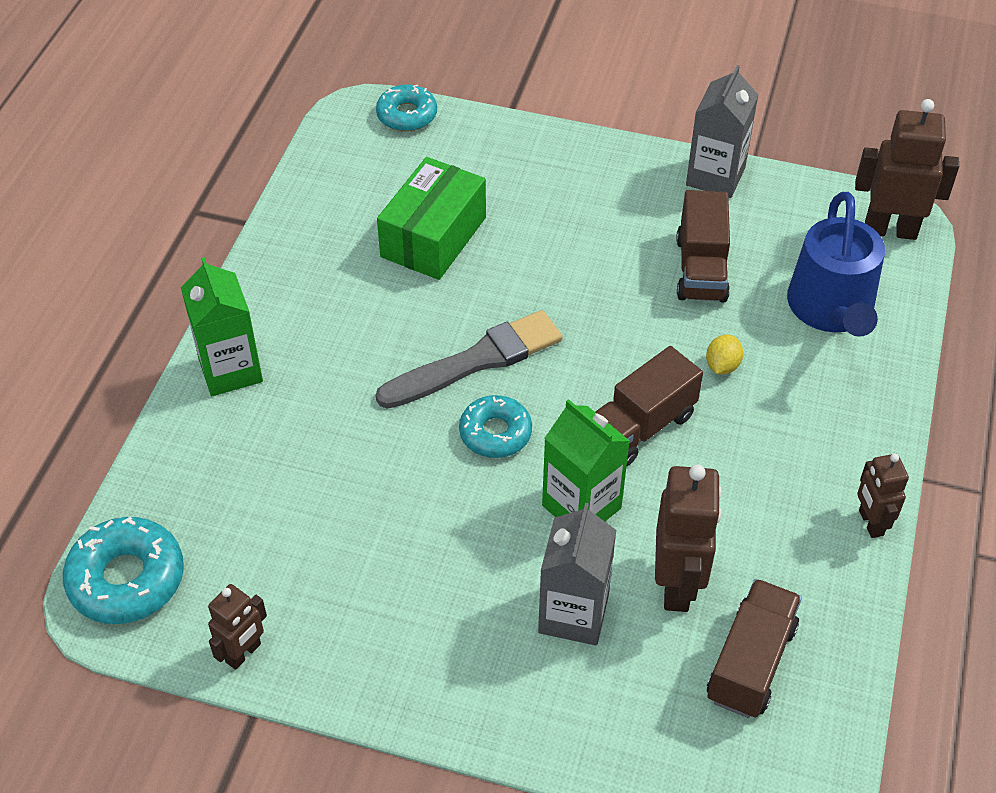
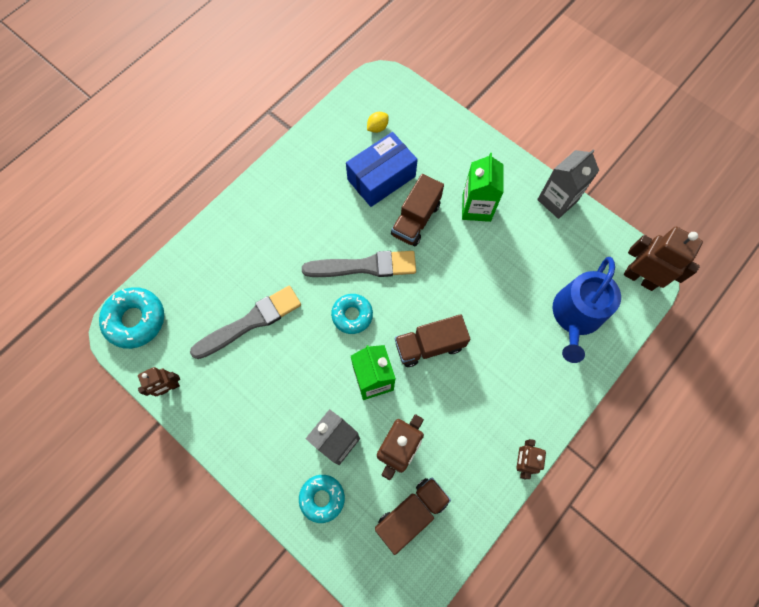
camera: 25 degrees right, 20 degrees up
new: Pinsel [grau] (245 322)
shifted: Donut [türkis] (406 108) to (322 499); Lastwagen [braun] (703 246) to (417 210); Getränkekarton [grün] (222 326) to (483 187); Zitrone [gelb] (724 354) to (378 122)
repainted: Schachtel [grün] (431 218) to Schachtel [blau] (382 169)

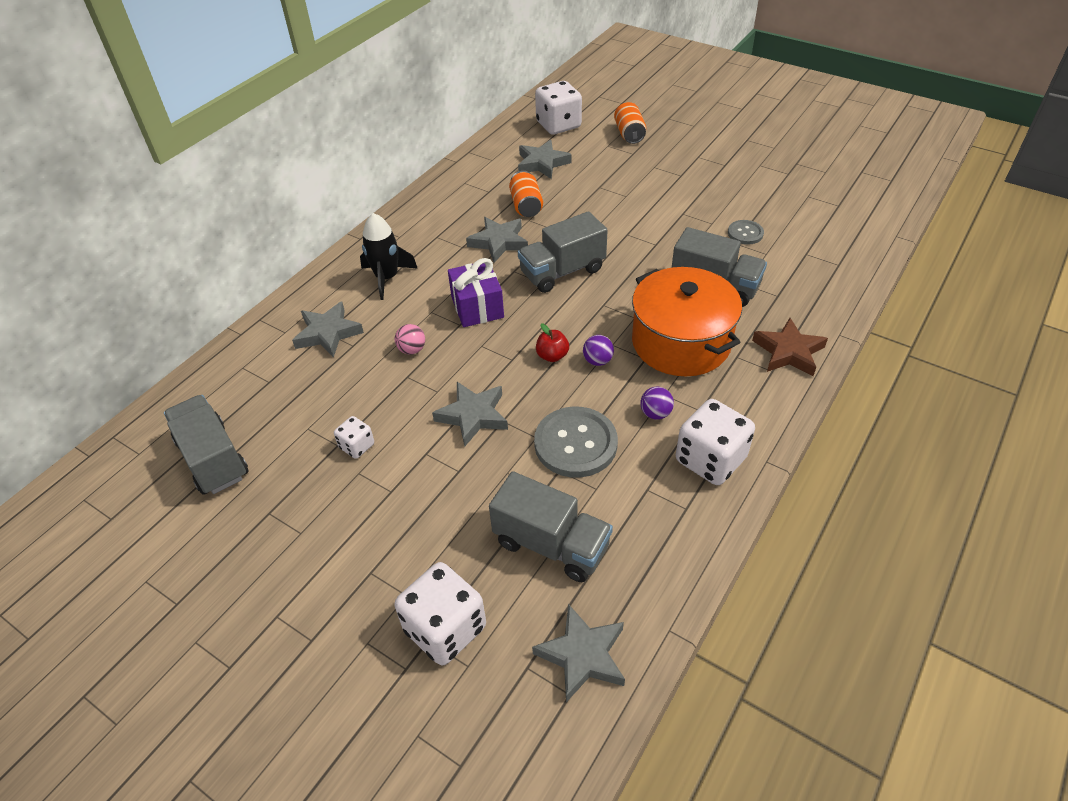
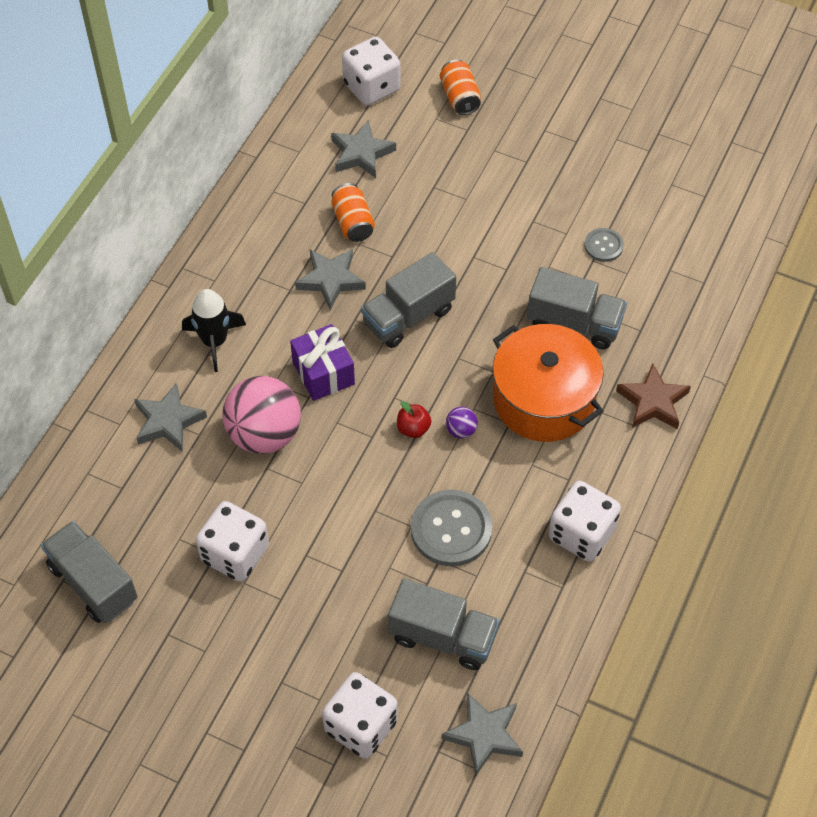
camera: 10 degrees left, 10 degrees up
gone: Stern [grau] (470 414); Ball [lila] (657 403)
scaled: Ball [rosa] (410 339) = (261 415) x2.41; Spielwürfel [weiß] (354 437) = (232 541) x1.94

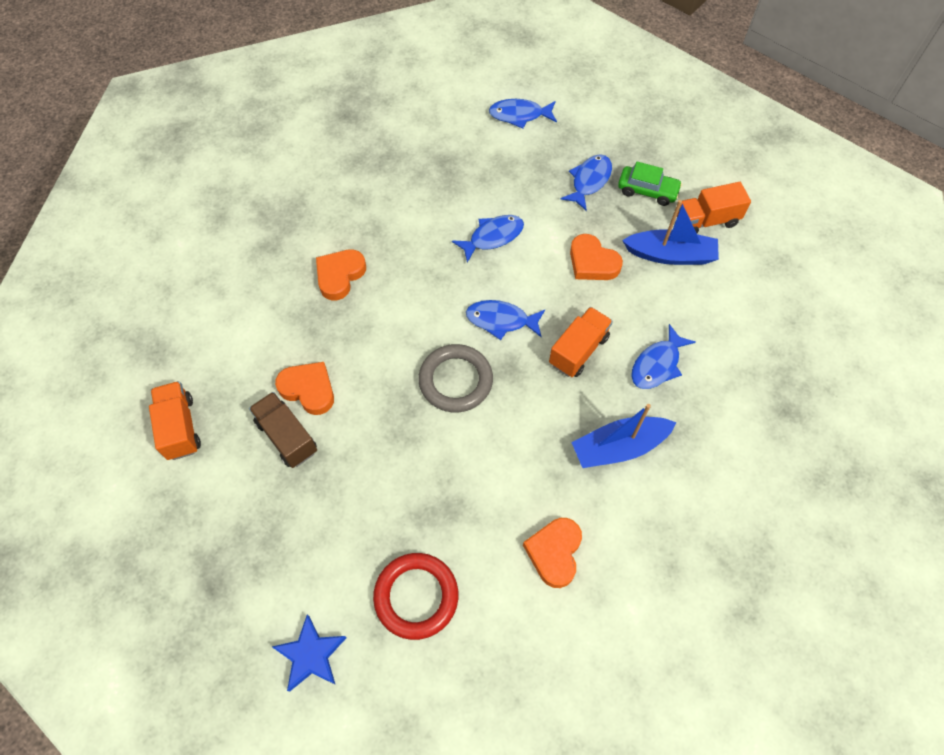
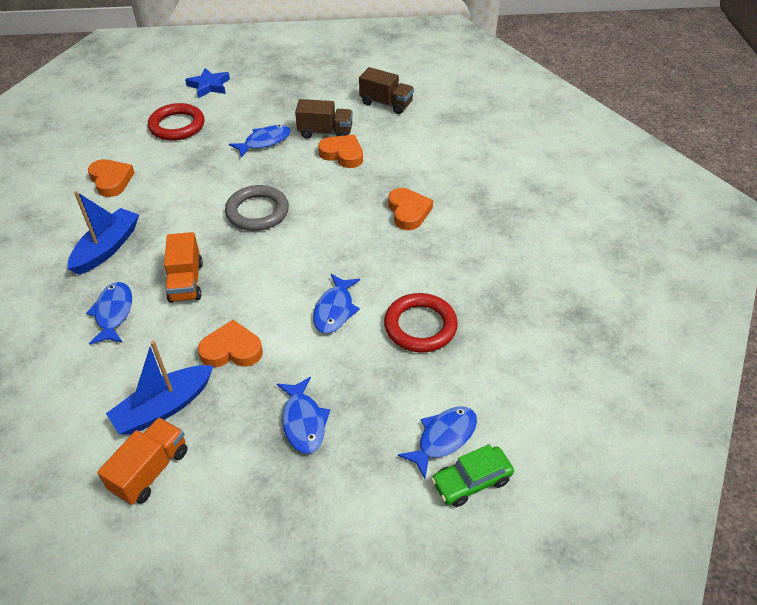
camera: 135 degrees right, 15 degrees down
new: Ring [rot] (421 322)
shifted: Auto [grün] (650 184) to (472 475); Fisch [blau] (505 320) to (260 141)
repainted: Lastwagen [orange] (175 420) to Lastwagen [braun] (386 90)
rotated: Herz [orange] (304 388) = (340 151) 135 degrees counterclockwise

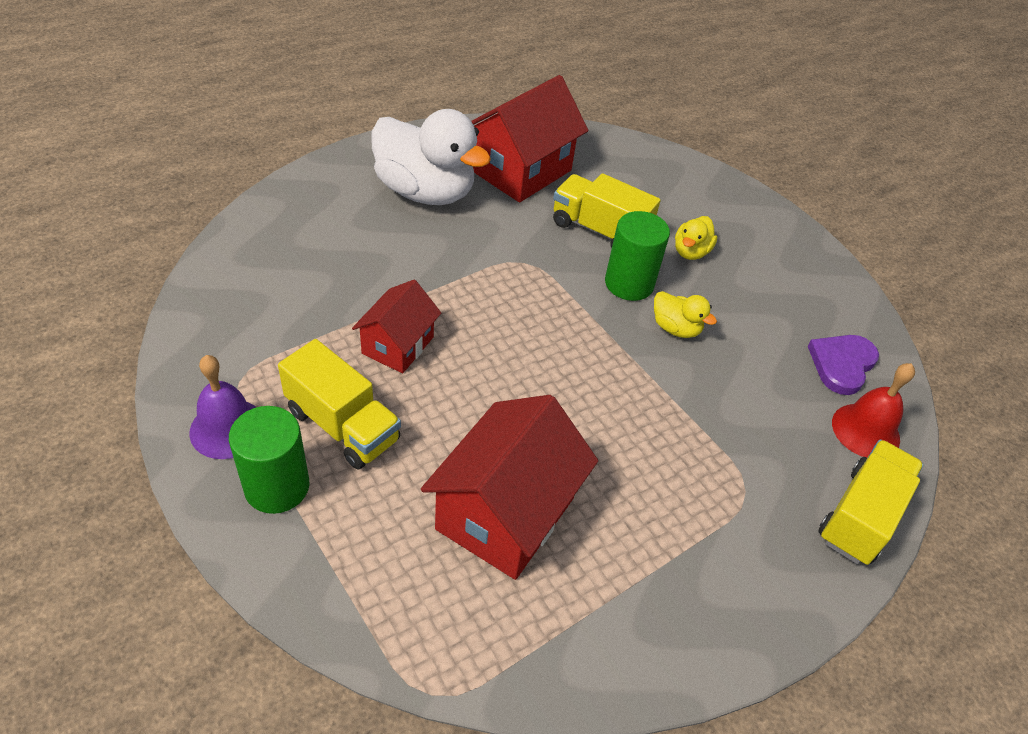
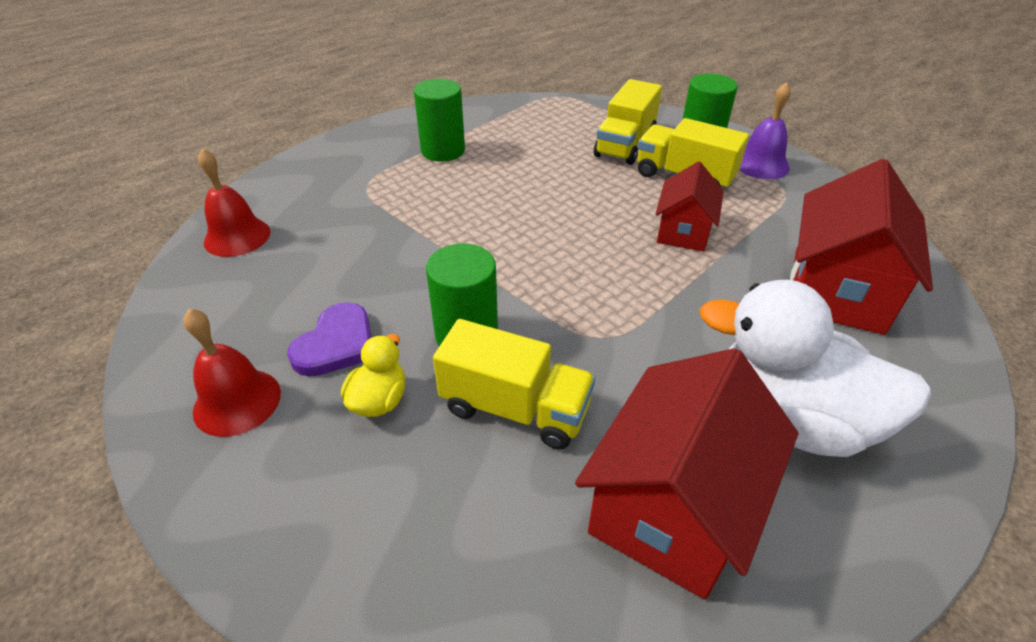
camera: 175 degrees right, 5 degrees down
gone: Ente [gelb] (685 314)
new: Vollzylinder [grün] (439 120); Glocke [rot] (232 372)
shifted: Herz [lila] (843 365) to (329 339); Haus [rot] (509 487) to (861 247); Lastwagen [gelb] (871 502) to (628 122)

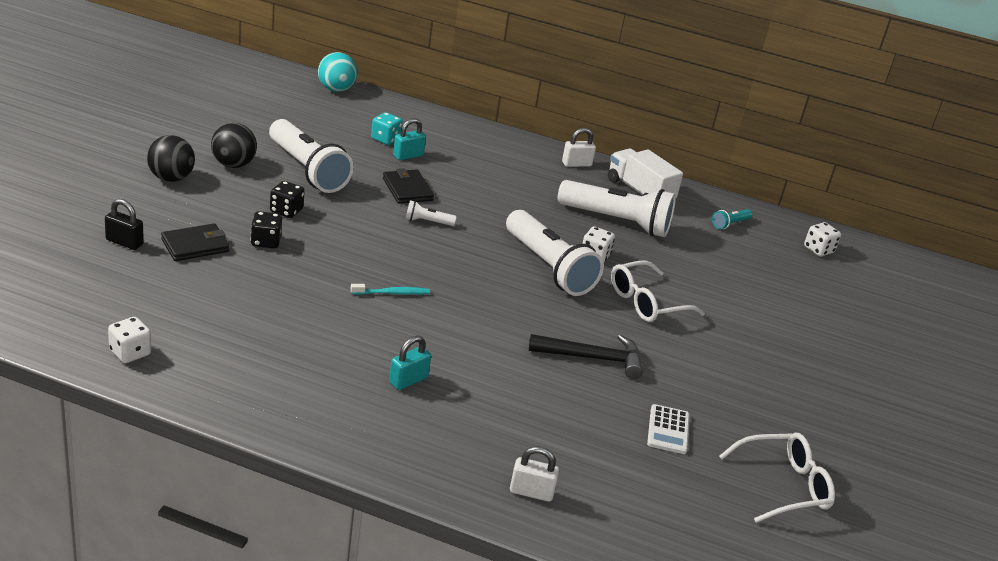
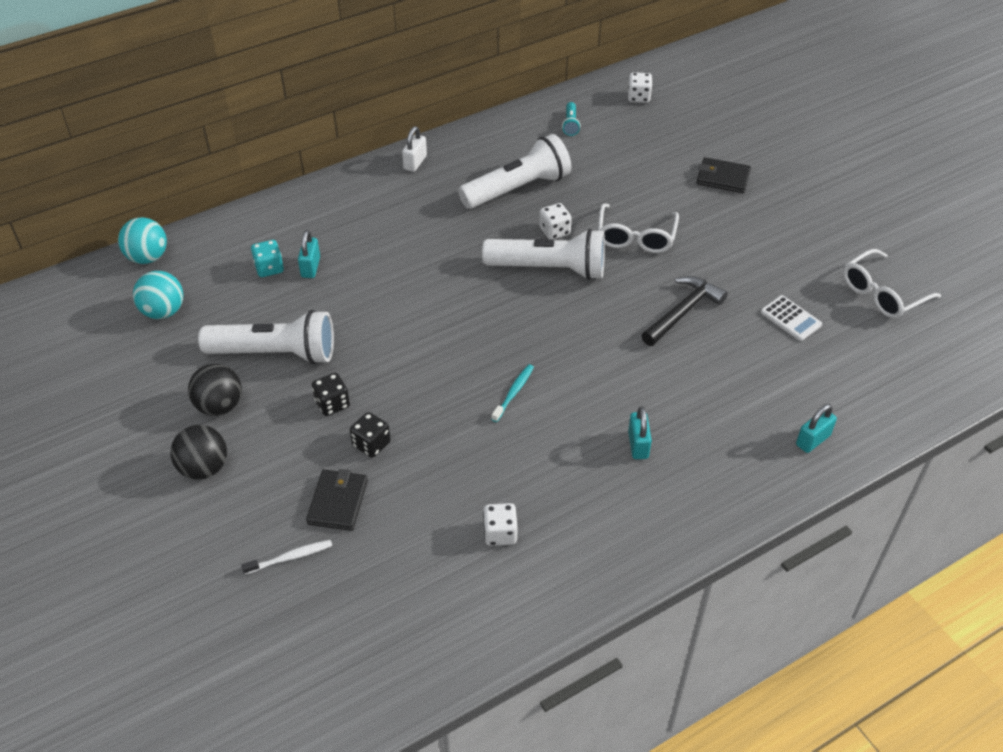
camera: 45 degrees left, 15 degrees up
gone: Lastwagen [weiß] (645 173); Taschenlampe [weiß] (431 213)
new: Ball [türkis] (158 295)
shifted: Geldbörse [schwarz] (408 186) to (723 175); Spielwürfel [weiß] (129 340) to (500 524)
swapped: Vorhängeschloss [schwarz] (124 224) to Zahnbürste [weiß] (286 557)
repainted: Vorhängeschloss [weiß] (534 474) to Vorhängeschloss [türkis] (816 428)
rotated: Brille [weiß] (777 478) = (892 283) 150 degrees counterclockwise

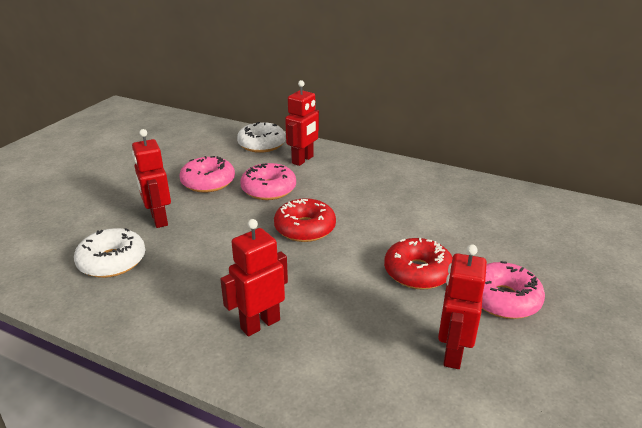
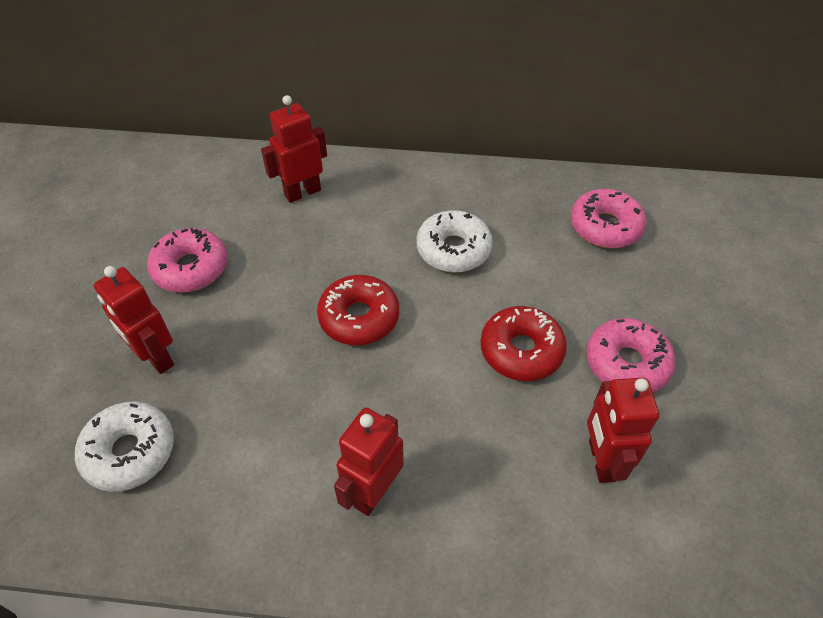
camera: 20 degrees left, 20 degrees up
shifted: Donut [weiß] (261 137) to (455 241); Donut [rosa] (268 181) to (609 218)
rotated: Roboter [rot] (302 123) = (294 149) 135 degrees counterclockwise

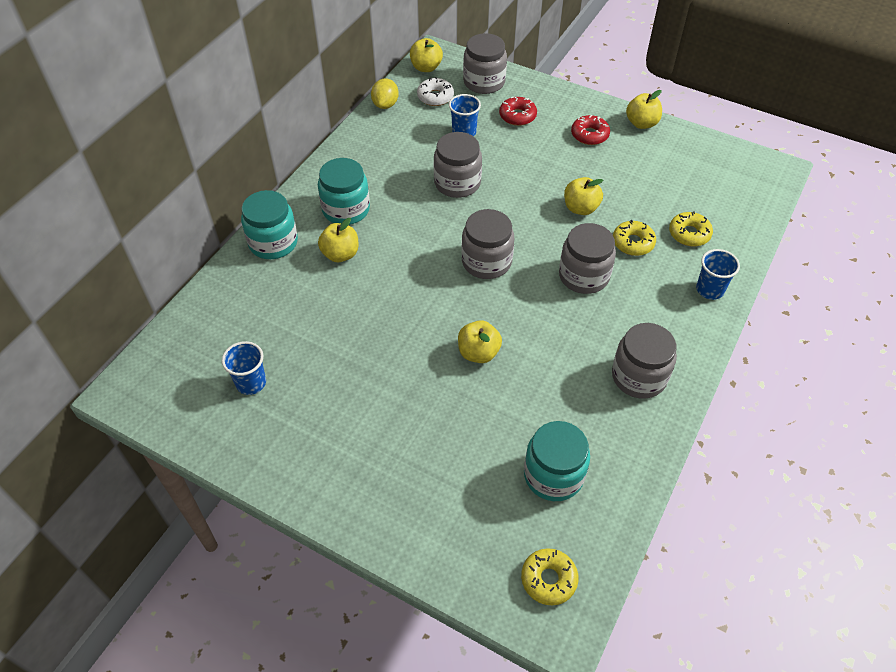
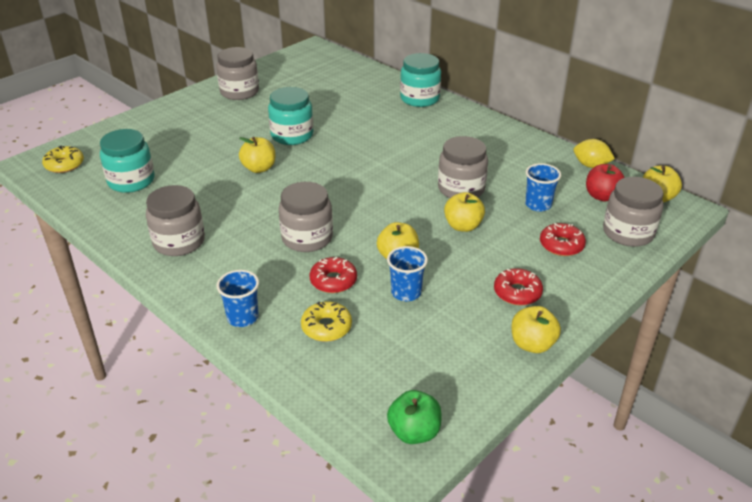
camera: 105 degrees right, 15 degrees down
new: Apfel [grün] (414 417)
shifted: Einmachglas [türkis] (344 191) to (290 116); Einmachglas [grau] (487 244) to (237 73); Apfel [gelb] (338 240) to (464 212); Becher [blau] (244 368) to (407 273)
swapped: Donut [weiß] (435 91) to Apfel [rot] (605 183)
repainted: Donut [gelb] (634 238) to Donut [rot] (333 275)

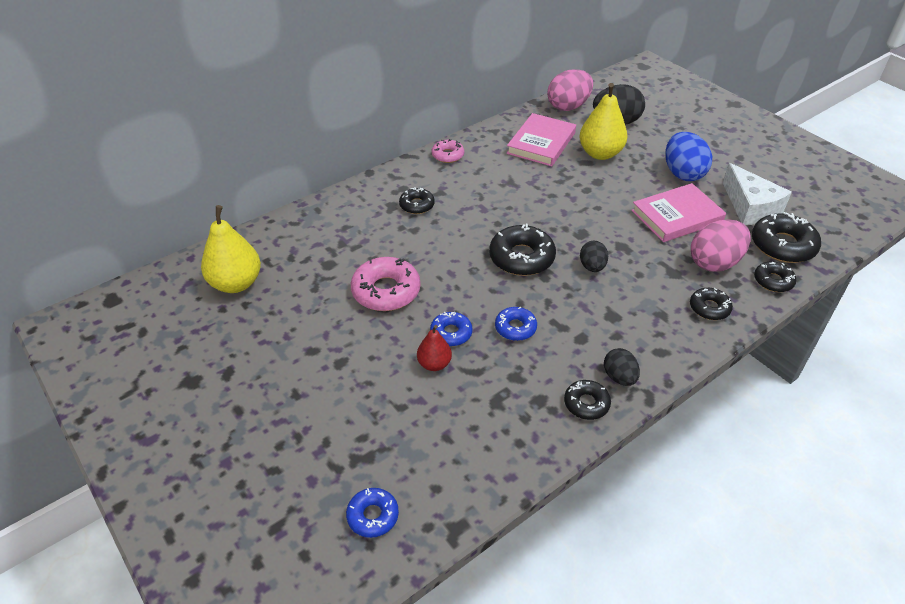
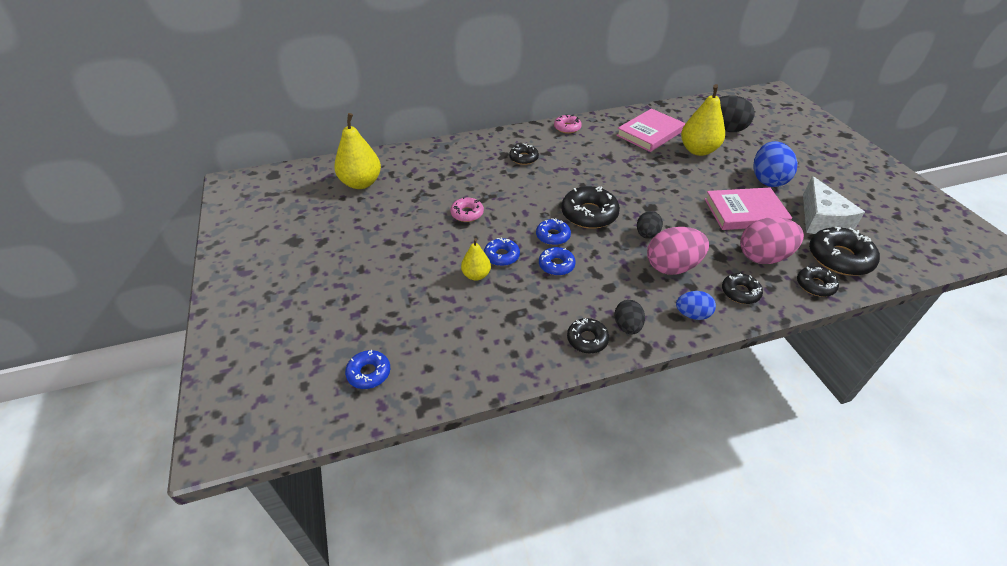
camera: 20 degrees right, 0 degrees up
new: Donut [blau] (553 231); Ei [blau] (696 305)
shifted: Ei [rosa] (570 90) to (678 251)
repainted: Birne [rot] (434 348) to Birne [gelb] (476 259)
scaled: Donut [rosa] (385 284) = (467 209) x0.58

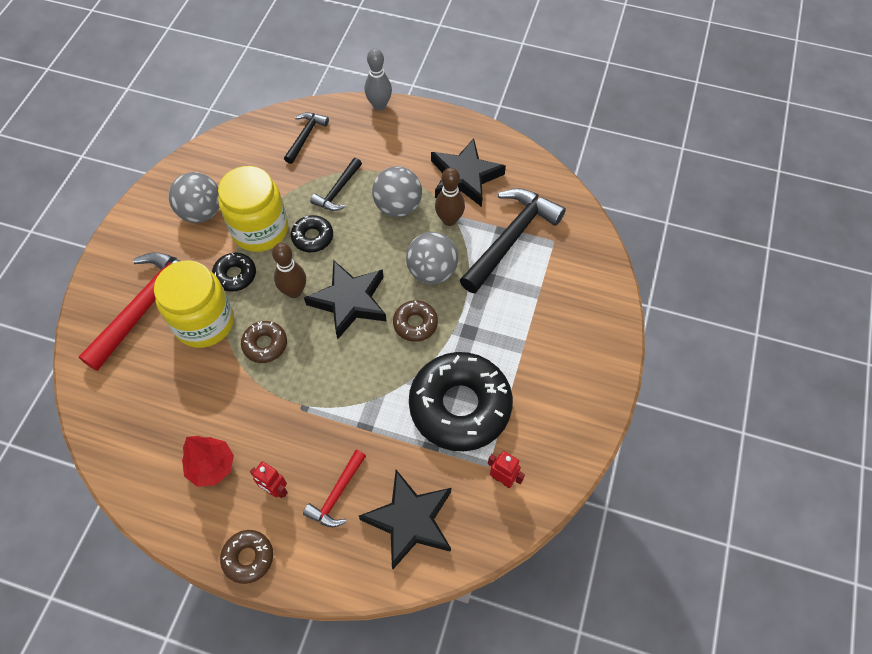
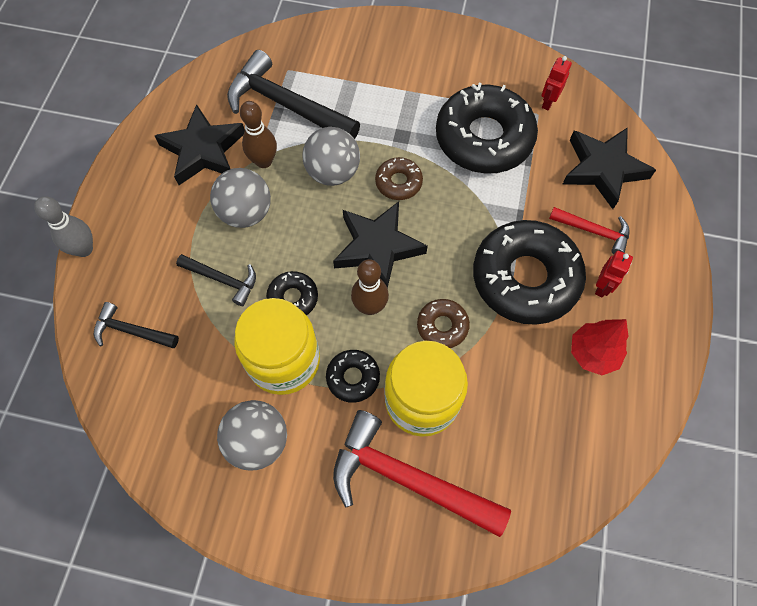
camera: 95 degrees left, 5 degrees up
gone: Donut [braun] (246 557)
new: Donut [schwarz] (529 272)

